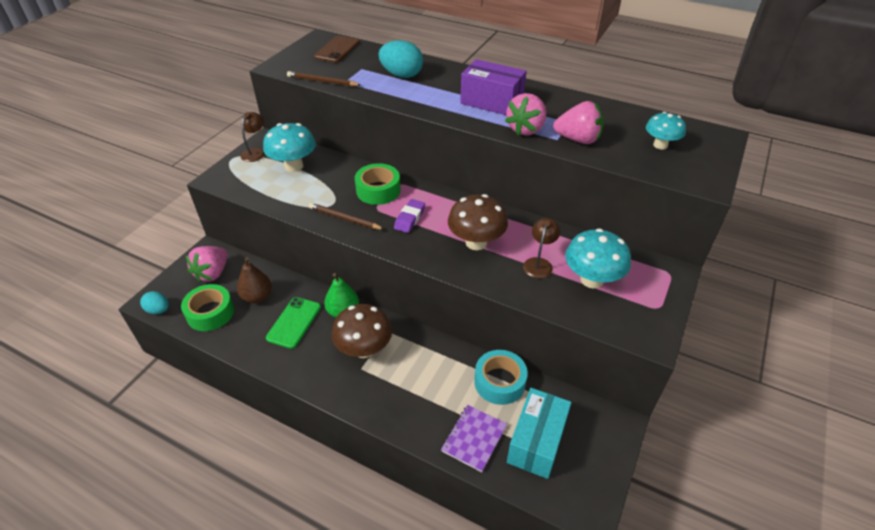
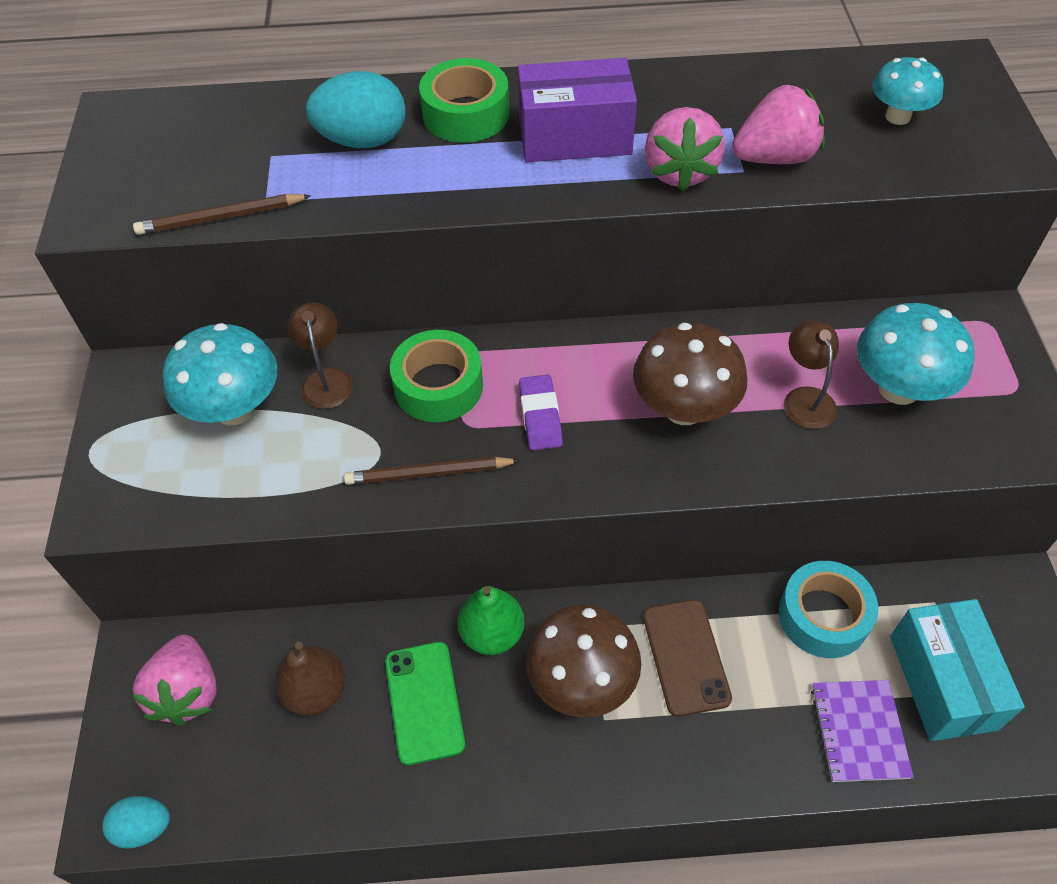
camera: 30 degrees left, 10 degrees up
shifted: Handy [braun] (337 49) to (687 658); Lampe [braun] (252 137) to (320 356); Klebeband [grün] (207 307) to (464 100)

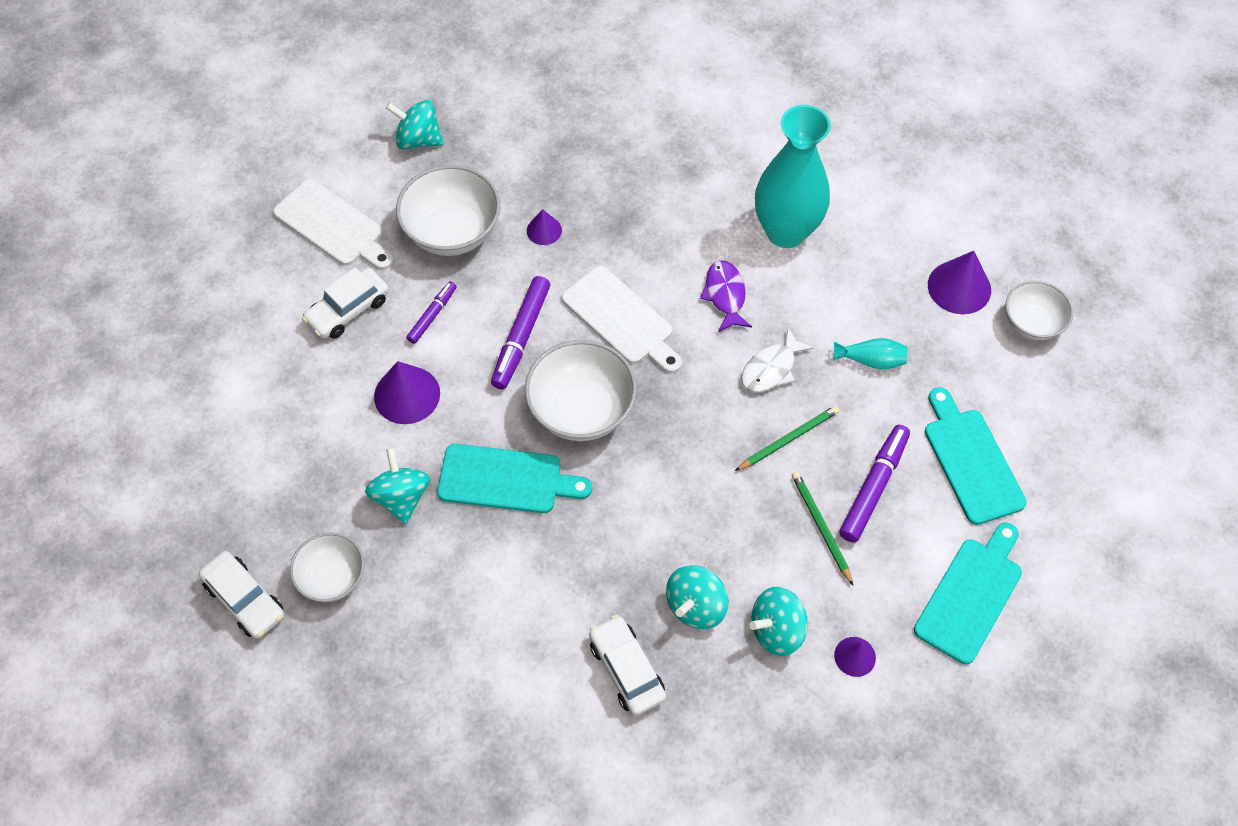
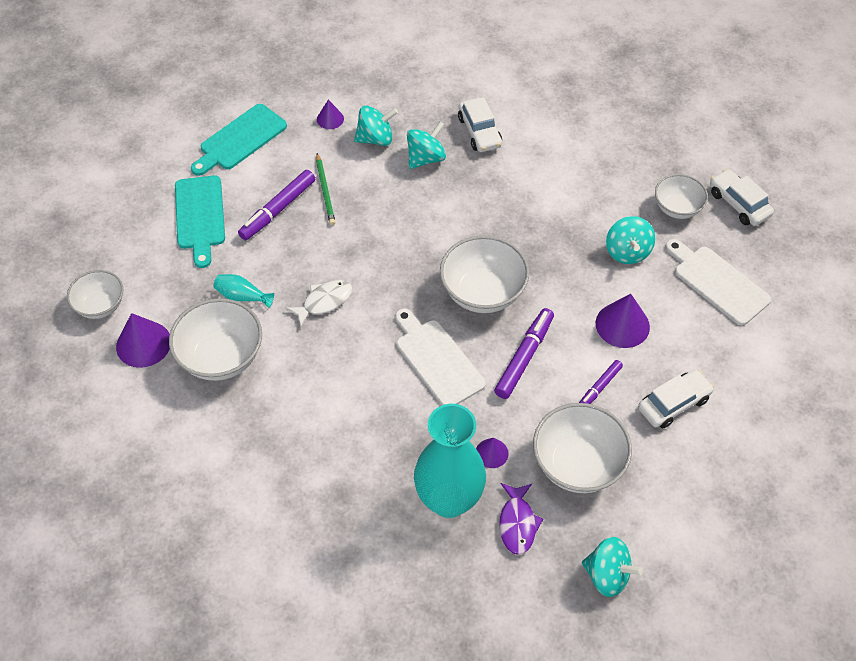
camera: 170 degrees left, 5 degrees down
gone: Bleistift [grün] (787 438); Schneidebrett [türkis] (514 478)
new: Schüssel [weiß] (215 339)
shifted: Vase [türkis] (793 176) to (450 461); Schneidebrett [weiß] (333 224) to (718 282); Fisch [lila] (726 296) to (521 519)

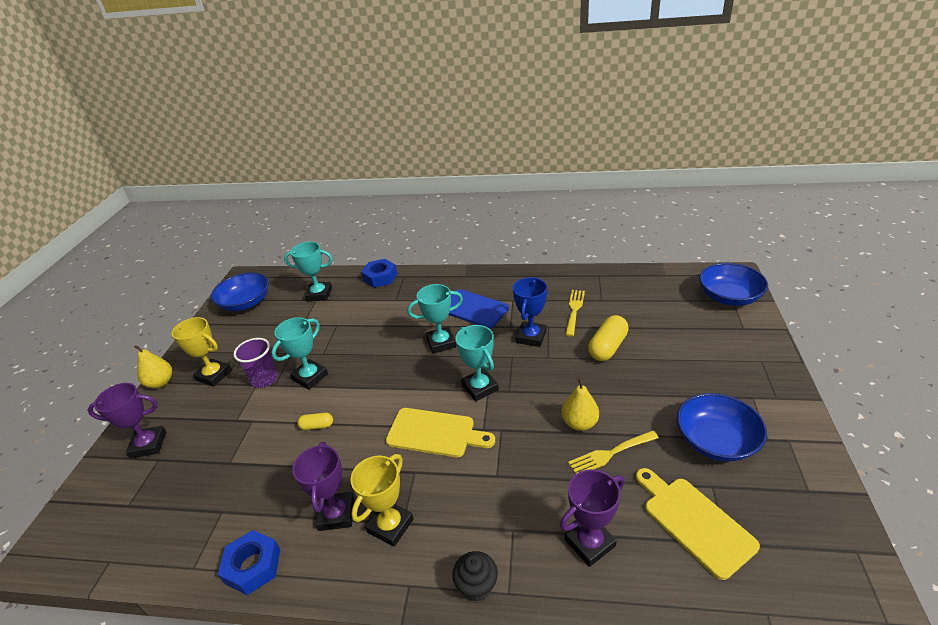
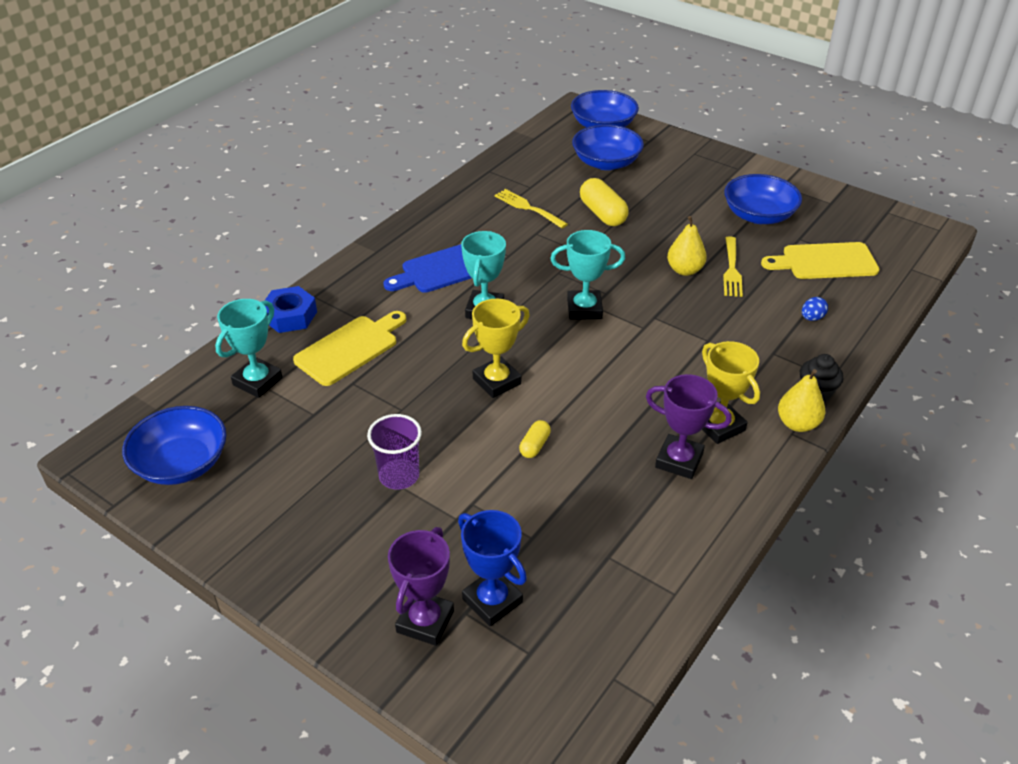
camera: 65 degrees left, 5 degrees up
gone: Pokal [türkis] (300 353); Sechskantmutter [blau] (249 562)
new: Schüssel [blau] (608 147)
shifted: Pokal [blau] (530 312) to (492 568); Pokal [gelb] (202 352) to (496 348); Birne [gelb] (153 366) to (801 400); Schneidebrett [gelb] (440 432) to (349 348)
swapped: Pokal [lila] (592 518) to Ei [blau] (815 309)

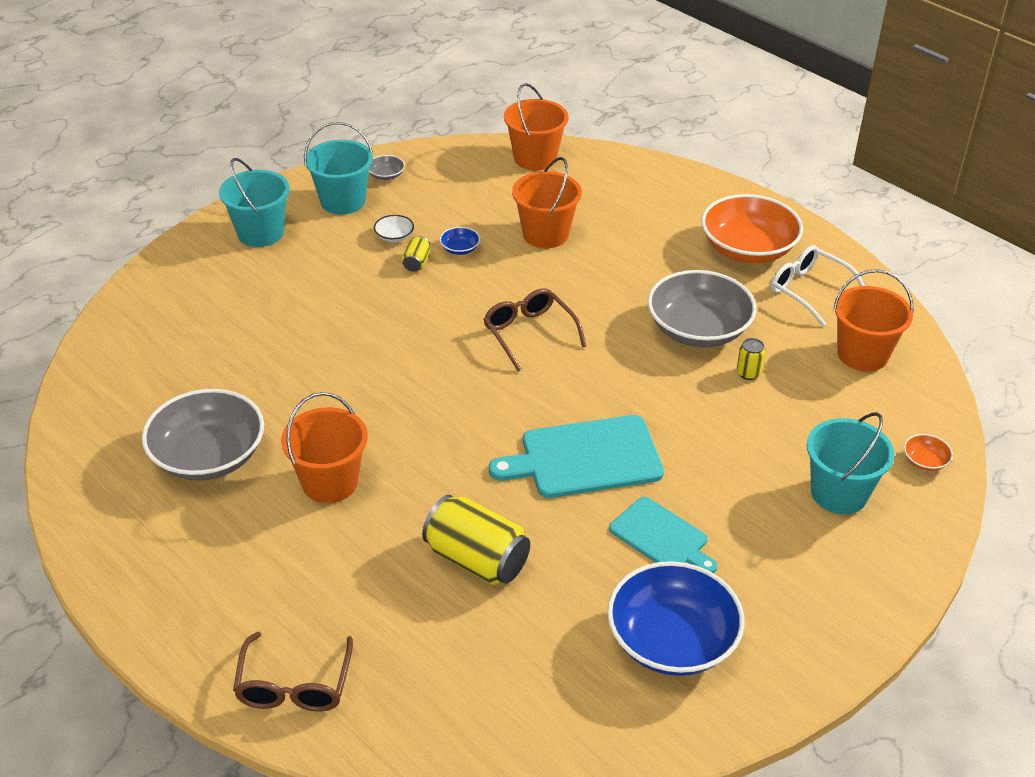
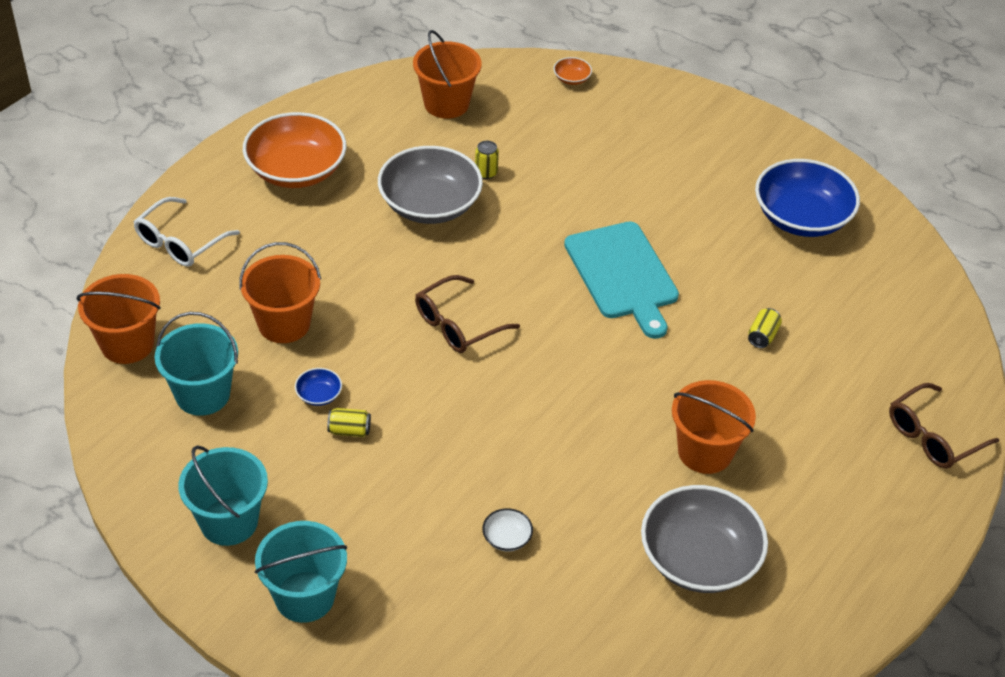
camera: 100 degrees left, 5 degrees up
gone: Schüssel [grau] (387 167); Schneidebrett [türkis] (663 535)
shifted: Schüssel [weiß] (394 228) to (507 529); Brille [weiß] (818 285) to (186 232); Eimer [türkis] (850 463) to (196 364)
rotated: Brille [braun] (293 672) = (944 426) 150 degrees clockwise
scaled: Dose [gelb] (476 540) = (765 328) x0.46

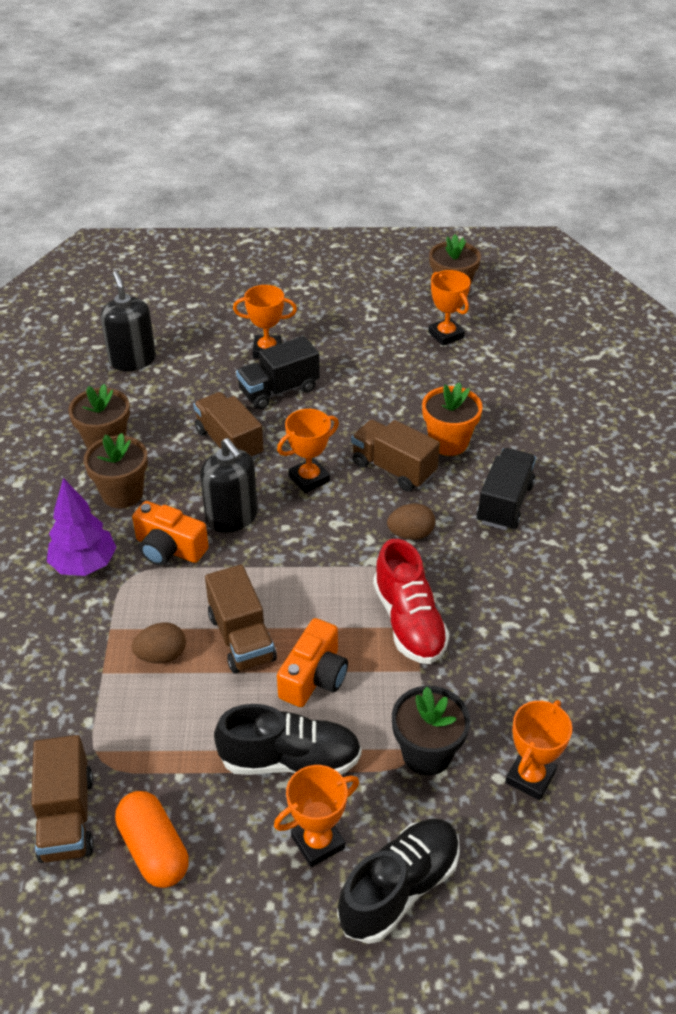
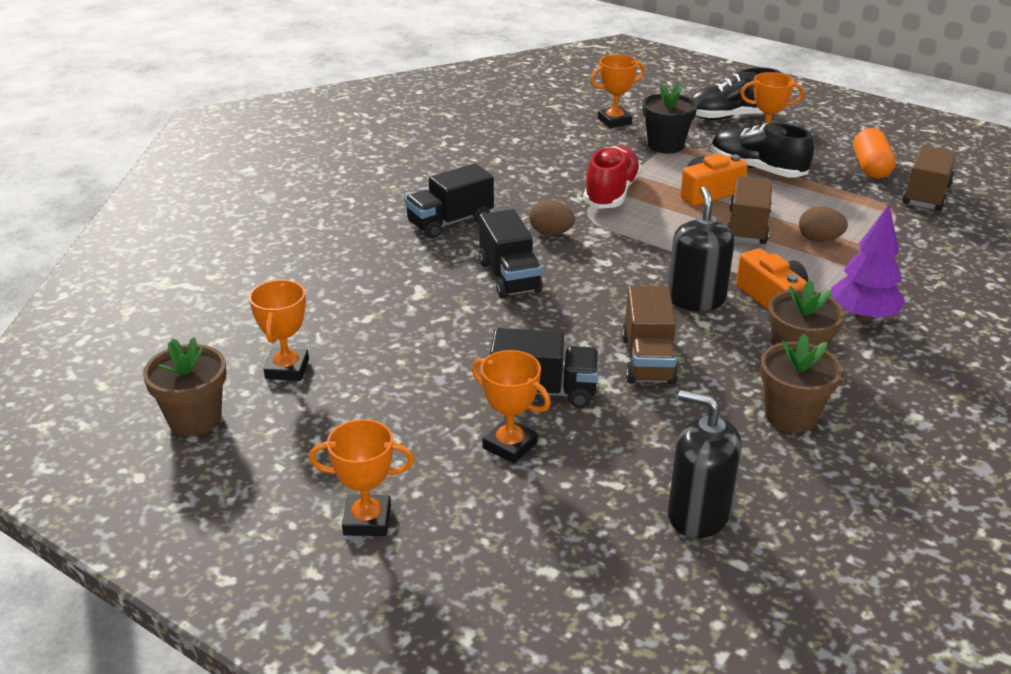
camera: 145 degrees left, 10 degrees down
gone: Blumentopf [orange] (452 419)
shifted: Pokal [orange] (308 451) to (361 477)
repainted: Lastwagen [braun] (395 455) to Lastwagen [schwarz] (511 253)
rotated: Seifenspender [schwarz] (128 321) = (705 464) 105 degrees clockwise

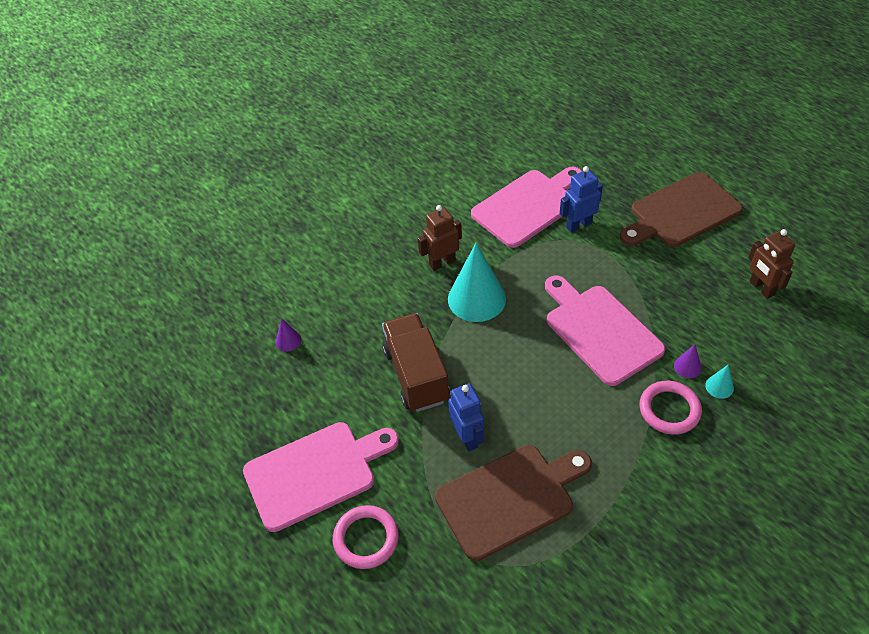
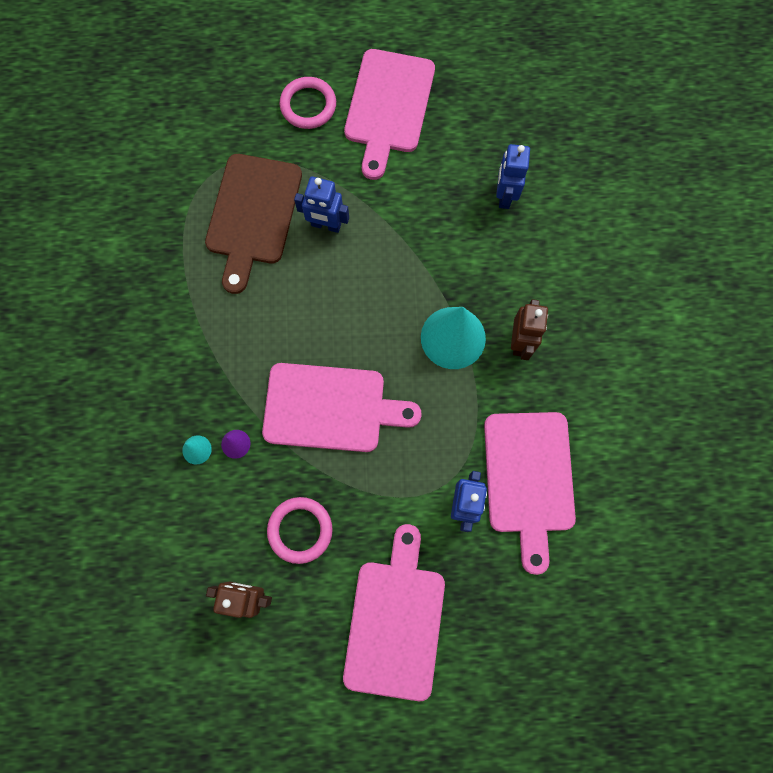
camera: 125 degrees right, 25 degrees up
gone: Lastwagen [braun] (416 362); Kegel [lila] (288 335)
new: Roboter [blau] (513 176)
shifted: Ring [rosa] (670 408) to (300 530)
repainted: Schneidebrett [braun] (681 209) to Schneidebrett [rosa] (394 612)

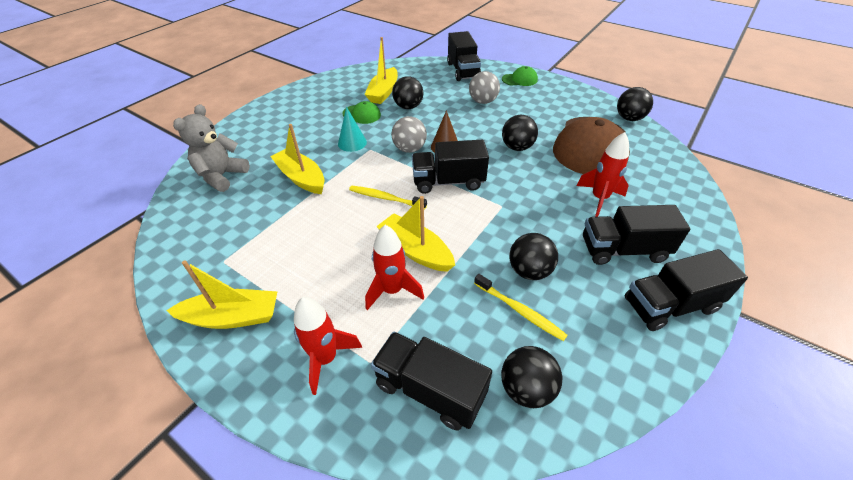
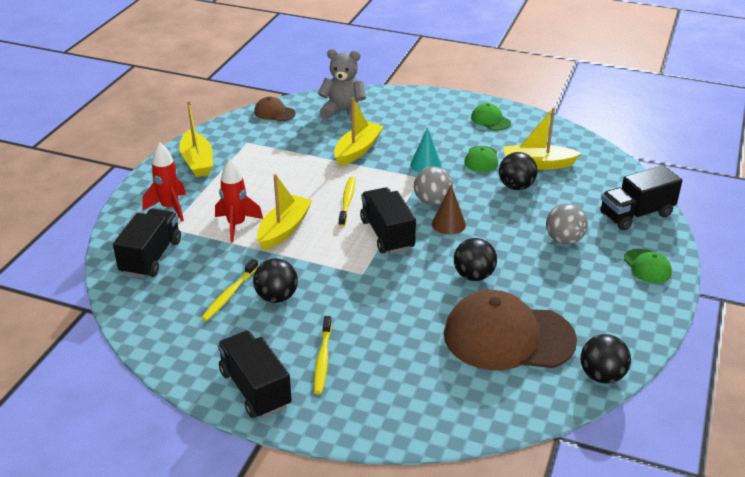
camera: 75 degrees right, 10 degrees down
gone: Rakete [rot] (603 174); Ball [schwarz] (531 377)
new: Kappe [braun] (275 109); Kappe [grün] (491 117)
swapped: Lastwagen [schwarz] (636 235) to Zahnbürste [gelb] (323 355)

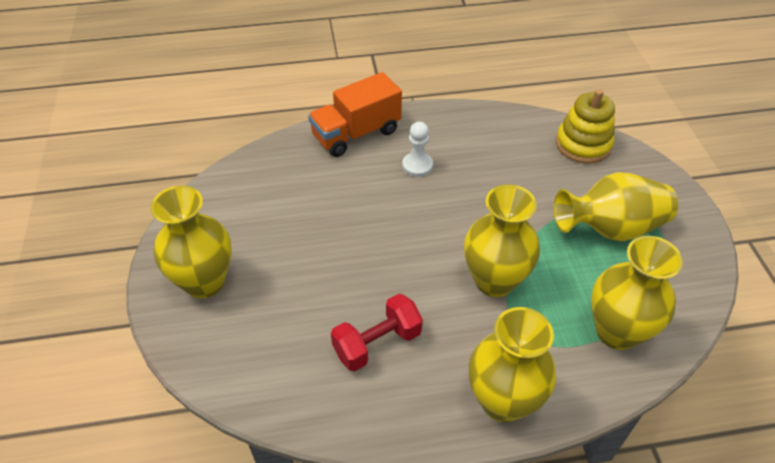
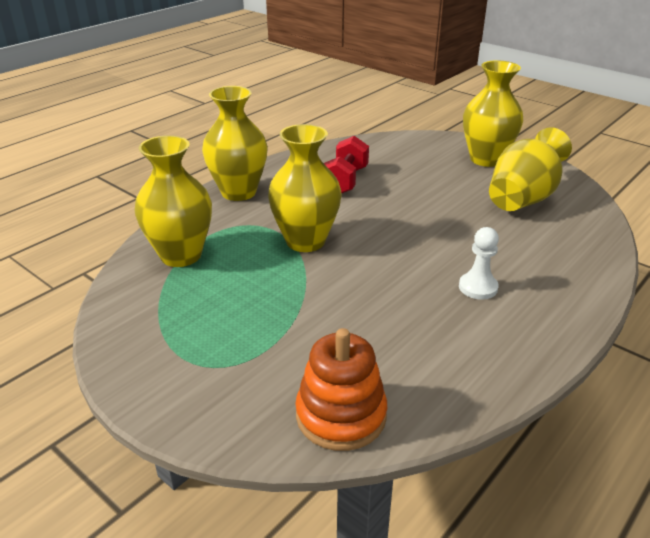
camera: 140 degrees right, 15 degrees down
gone: Lastwagen [orange] (355 114)
shifted: Vase [gelb] (616 206) to (530 169)
repainted: Stapelspielzeug [gelb] (585 126) to Stapelspielzeug [orange] (341 389)

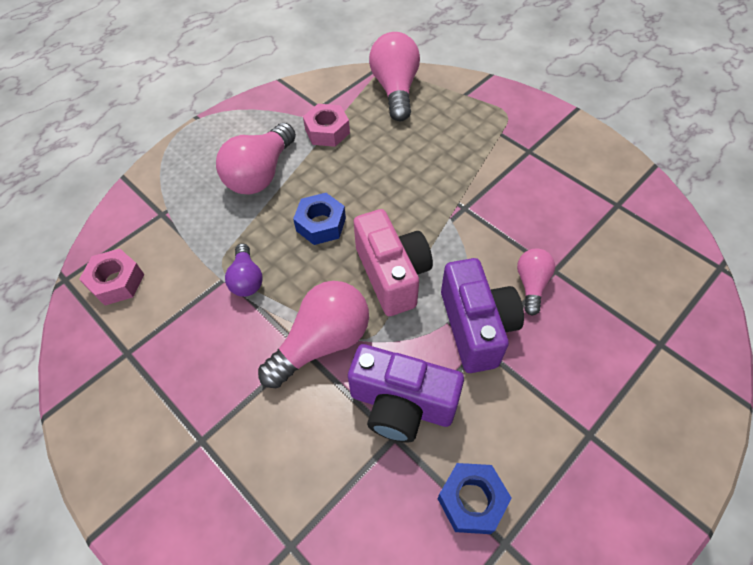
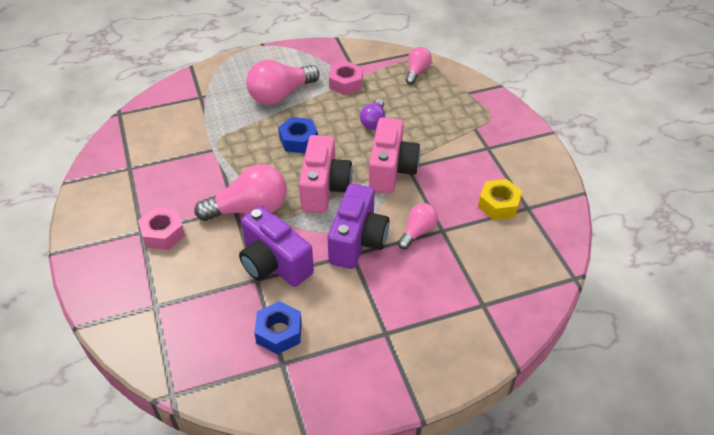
camera: 25 degrees right, 10 degrees down
new: Kamera [rosa] (394 155); Sechskantmutter [gelb] (500 199)
shifted: Glühbirne [lila] (244 270) to (372 114); Sechskantmutter [rosa] (111 276) to (161 228)
scaled: Glühbirne [rosa] (394 76) = (419 66) x0.56

